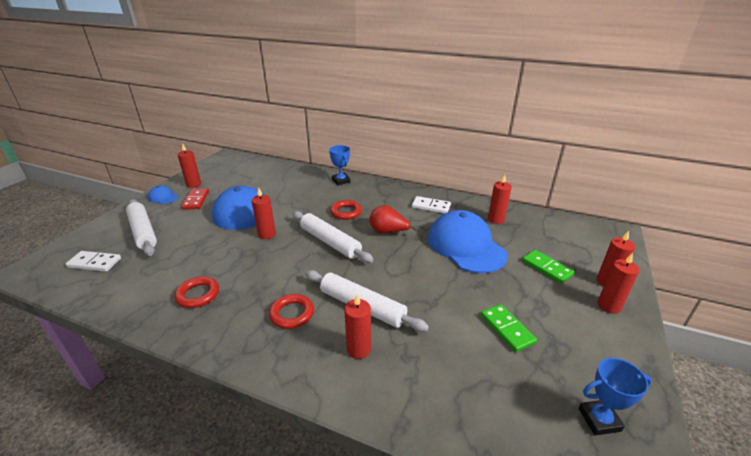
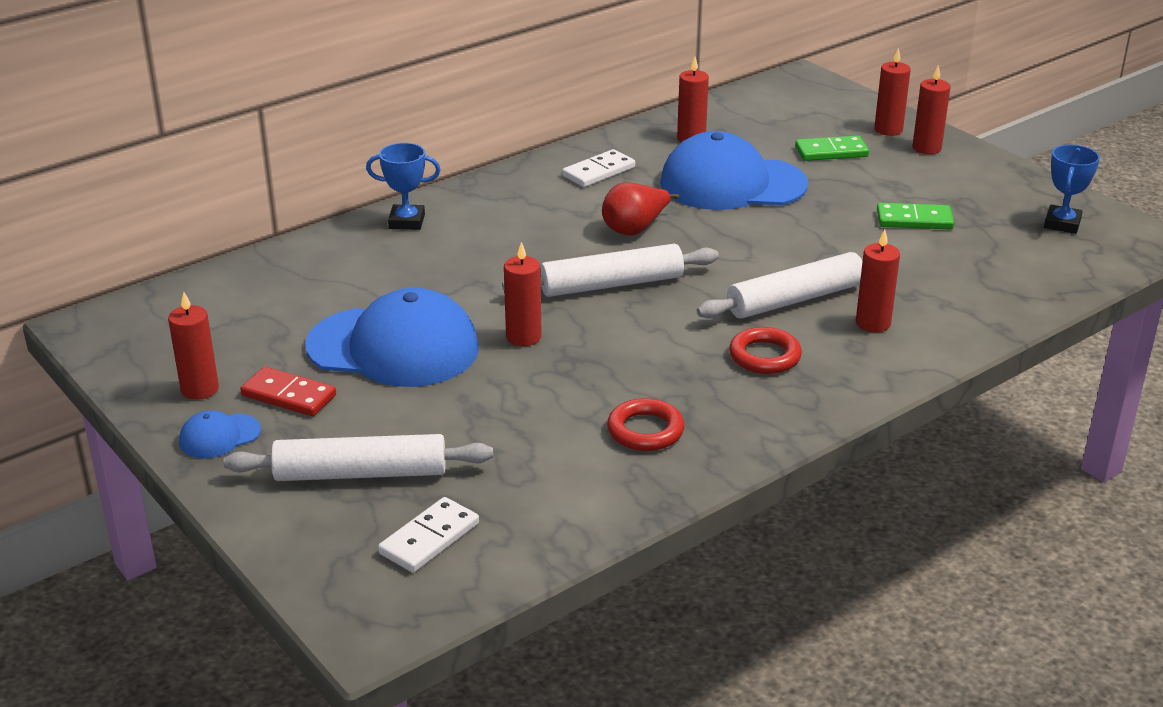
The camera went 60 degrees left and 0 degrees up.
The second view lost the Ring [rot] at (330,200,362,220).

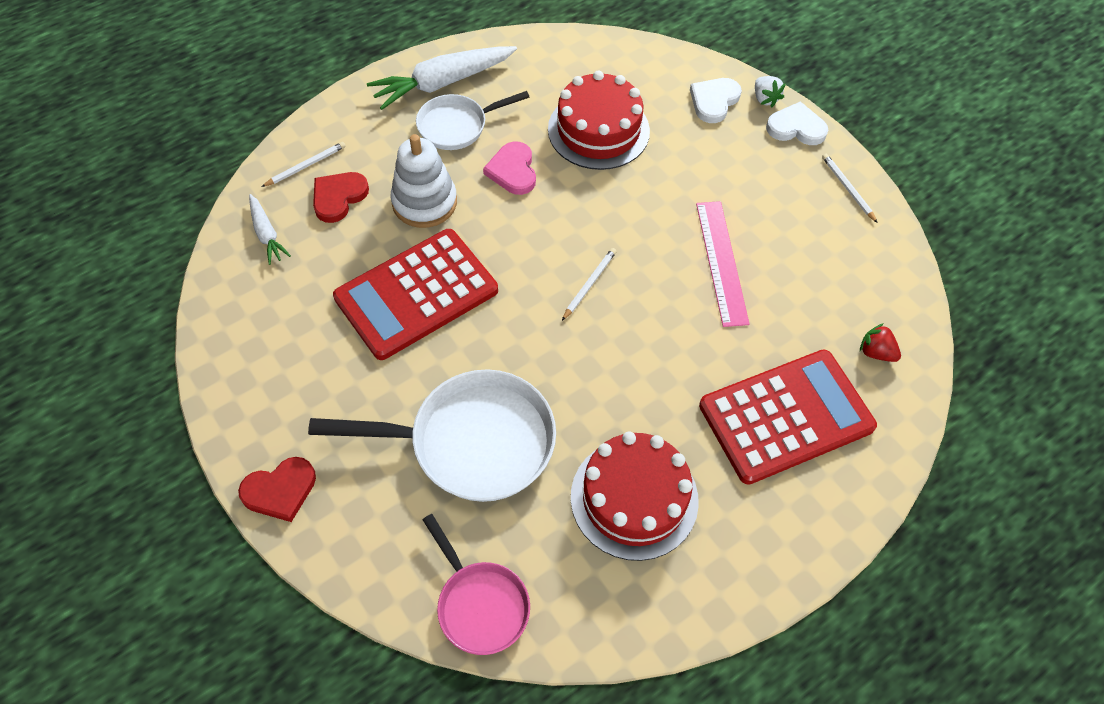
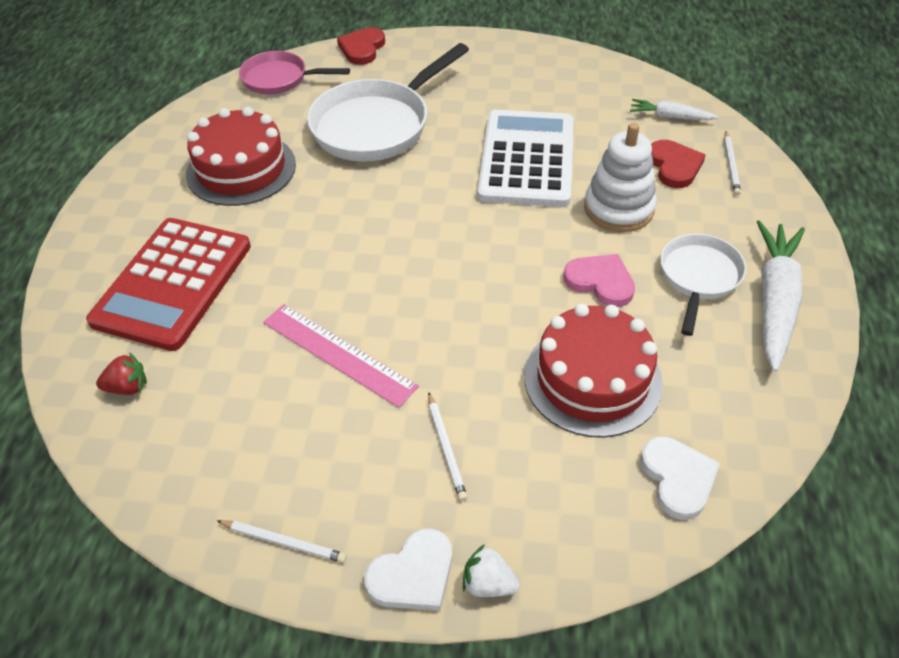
The camera went 135 degrees right and 10 degrees down.
The Herz [rot] ended up elsewhere, having gone from (238,457,316,522) to (337,27,385,65).
The Bleistift [weiß] ended up elsewhere, having gone from (562,248,617,321) to (428,392,467,501).
What was the Taschenrechner [rot] at (333,229,498,360) turned into the Taschenrechner [weiß] at (478,110,574,207).
The Herz [weiß] ended up elsewhere, having gone from (690,78,742,123) to (640,437,720,520).

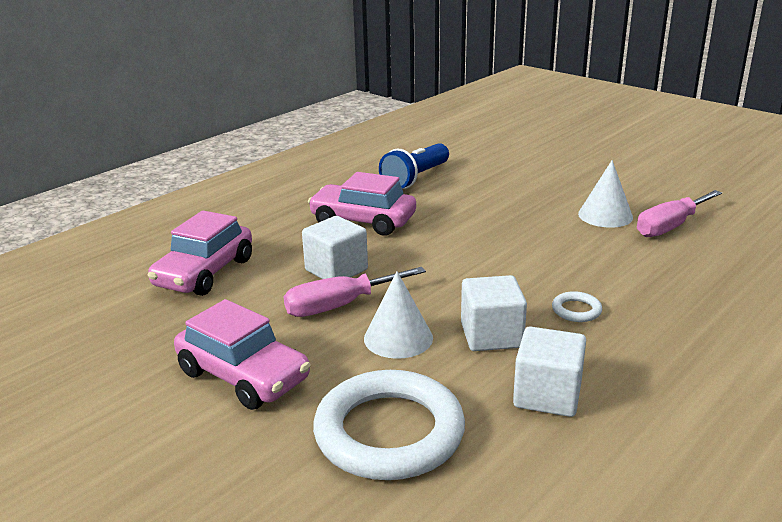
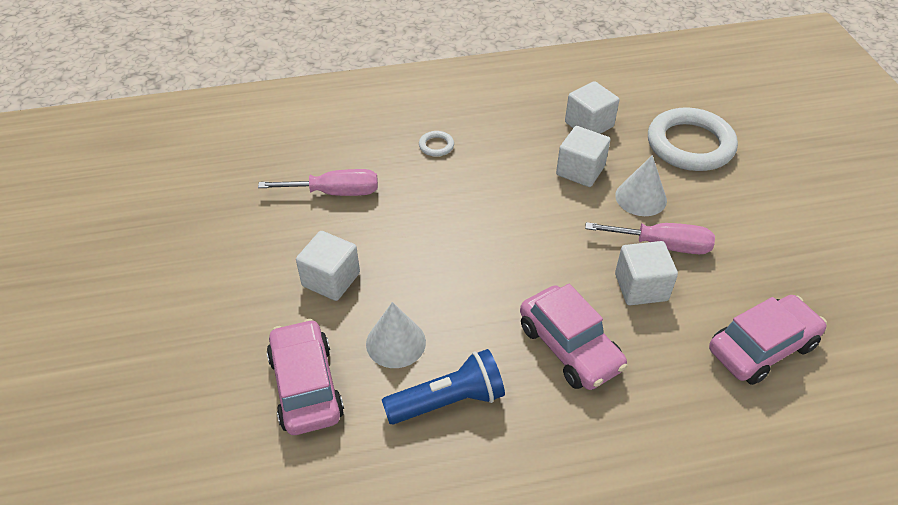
The camera went 145 degrees left and 20 degrees up.
The Auto [rosa] ended up elsewhere, having gone from (174,299,311,410) to (267,319,344,435).
The second view gained the Kubus [weiß] at (296,231,360,301).
The Kegel [weiß] ended up elsewhere, having gone from (578,160,633,228) to (366,302,426,368).
The Ring [weiß] ended up elsewhere, having gone from (552,291,602,322) to (419,131,454,157).

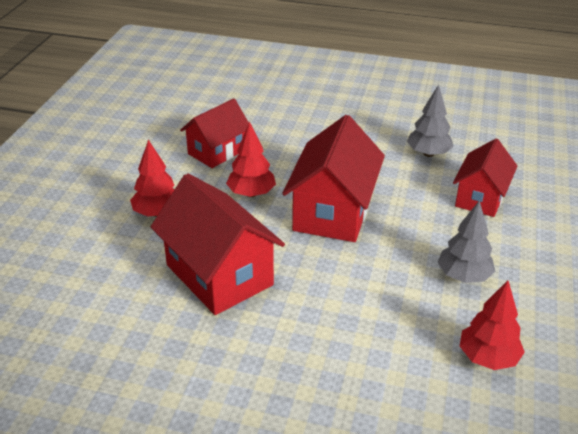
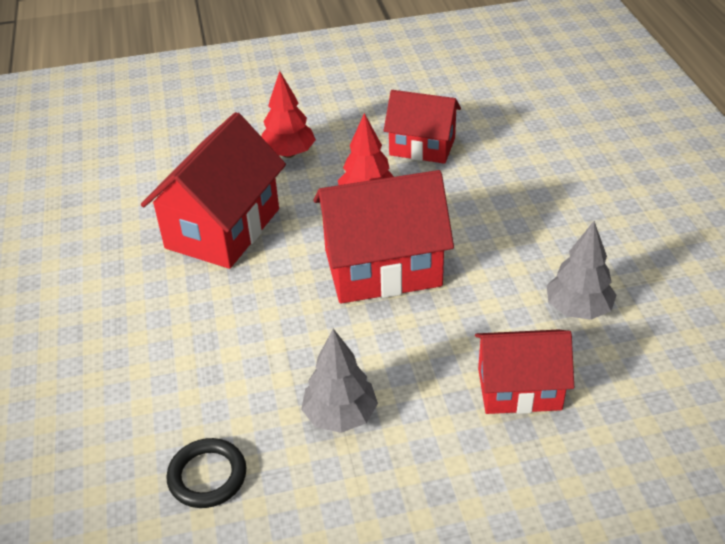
The camera went 65 degrees right and 5 degrees up.
Where the Baum [rot] stood at (460,280,525,370), the Ring [schwarz] came to stand at (166,438,247,508).

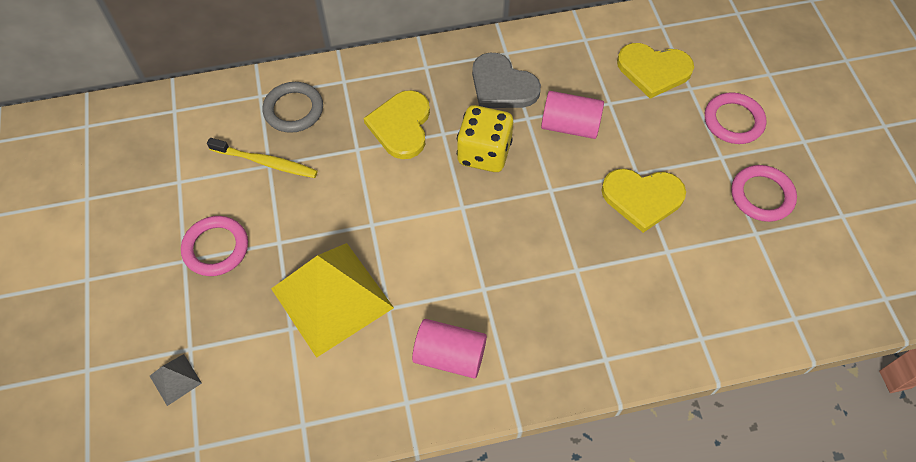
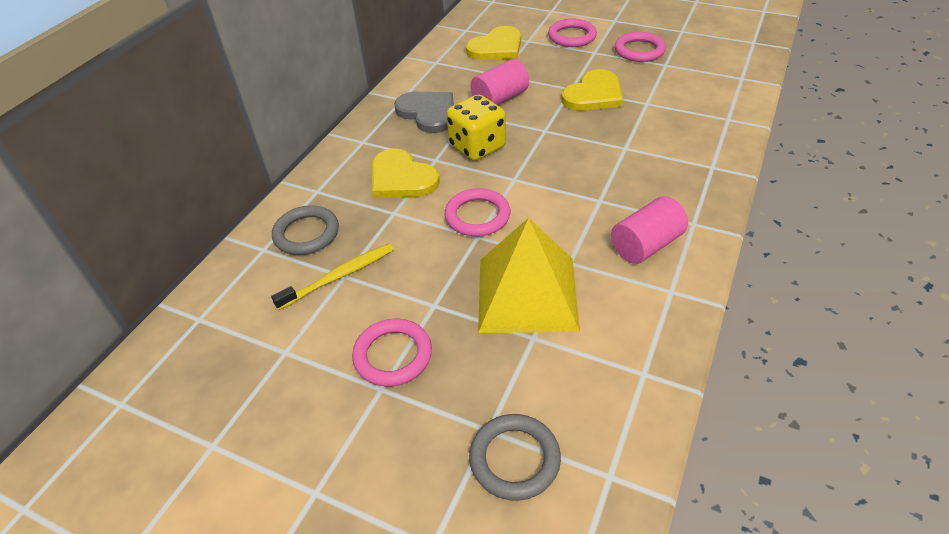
The camera went 50 degrees left and 15 degrees down.
The Herz [grau] at (472,53,541,108) ended up facing another way, 120 degrees counterclockwise from before.
The second view gained the Ring [rosa] at (445,188,511,236).
Where the Pyramide [grau] stood at (150,354,202,406), the Ring [grau] came to stand at (469,414,561,501).

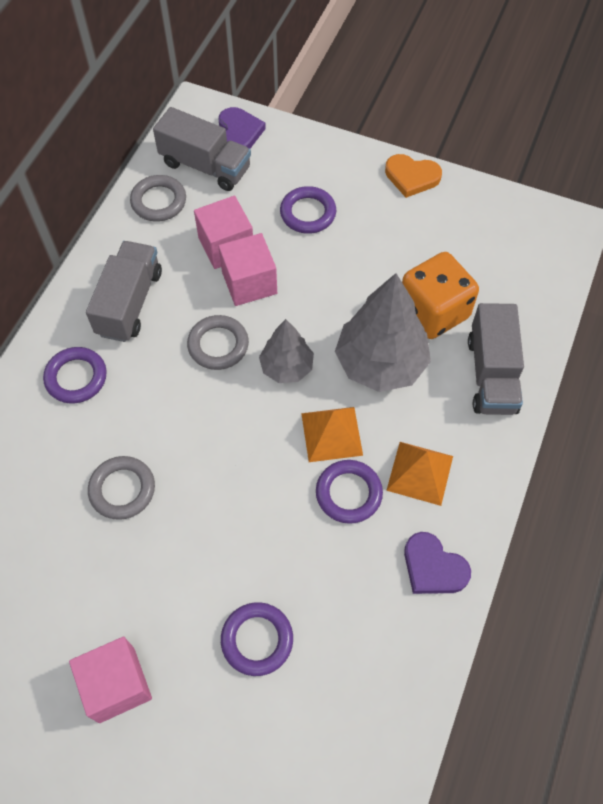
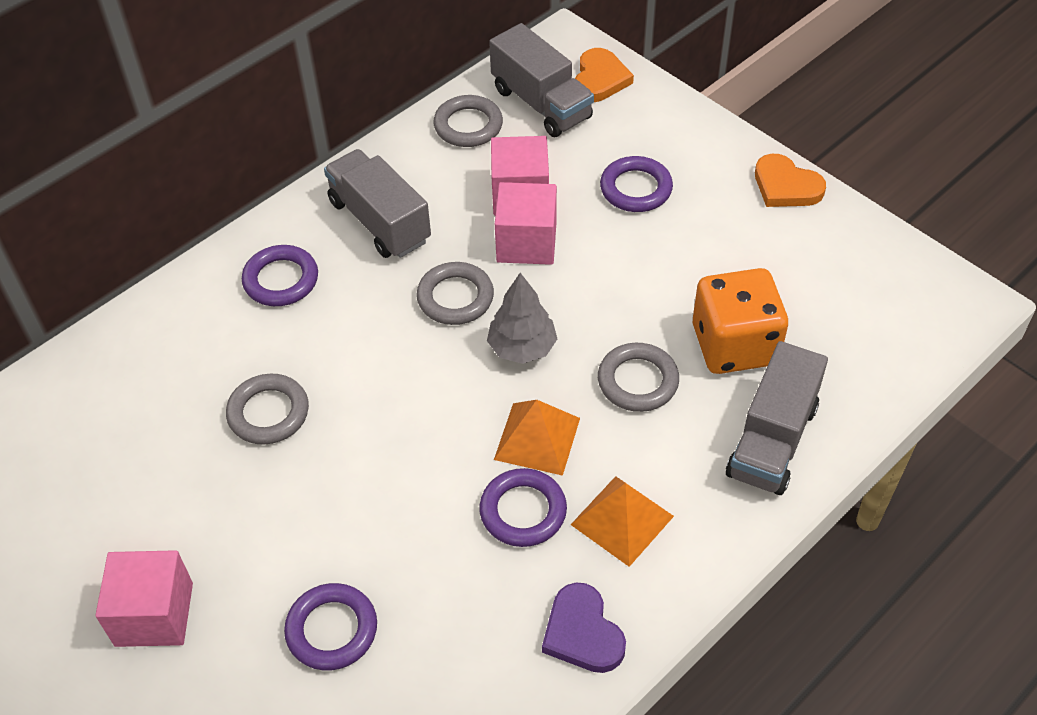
The camera went 25 degrees right and 10 degrees down.
The Lastwagen [grau] at (86,241,162,342) ended up facing another way, 75 degrees counterclockwise from before.
What was the Herz [lila] at (219,107,266,149) turned into the Herz [orange] at (575,48,634,102).
Where the Baum [grau] stood at (335,273,431,392), the Ring [grau] came to stand at (598,343,679,412).

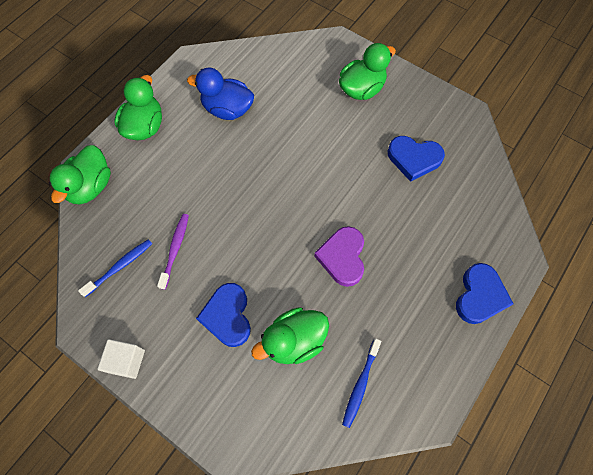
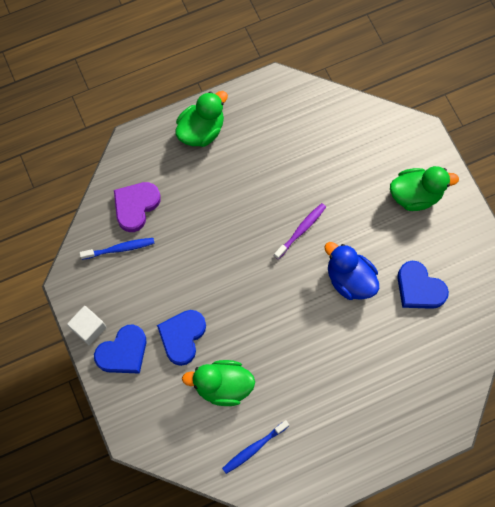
The camera went 30 degrees right and 5 degrees up.
The Herz [blau] ended up elsewhere, having gone from (456,263,514,324) to (94,325,146,374).
The Herz [lila] ended up elsewhere, having gone from (314,226,364,287) to (114,182,161,232).
The Zahnbürste [lila] ended up elsewhere, having gone from (157,214,189,290) to (274,203,326,260).
The Ente [blau] ended up elsewhere, having gone from (187,67,254,120) to (324,242,379,300).
The second view lost the Ente [grün] at (49,145,111,205).

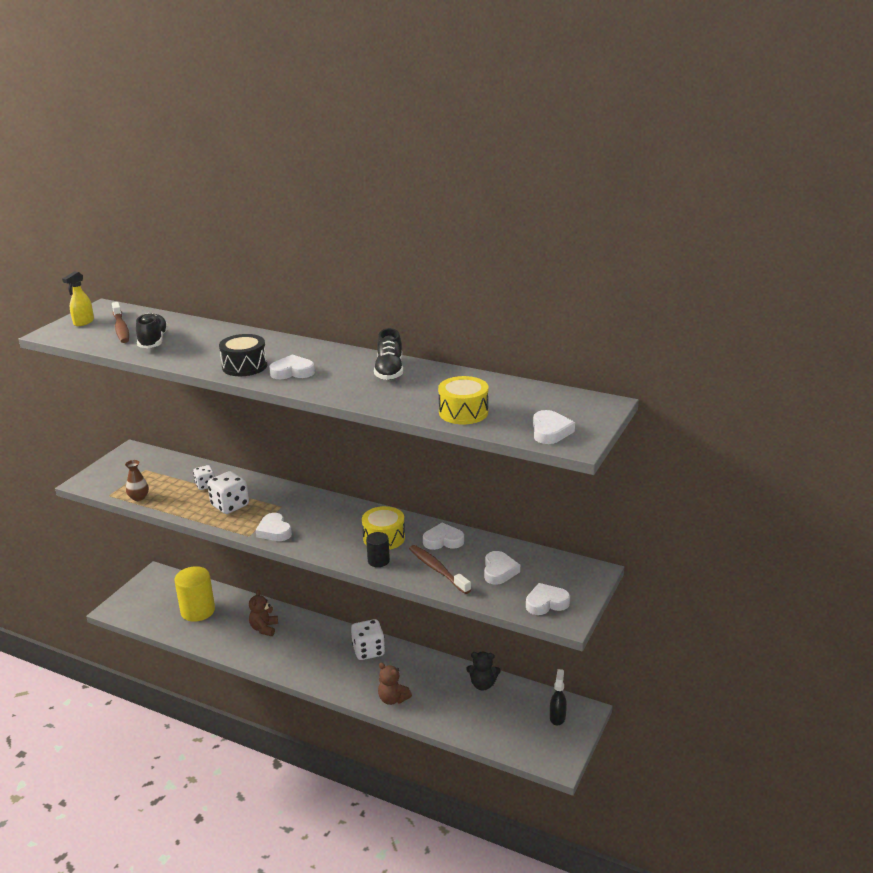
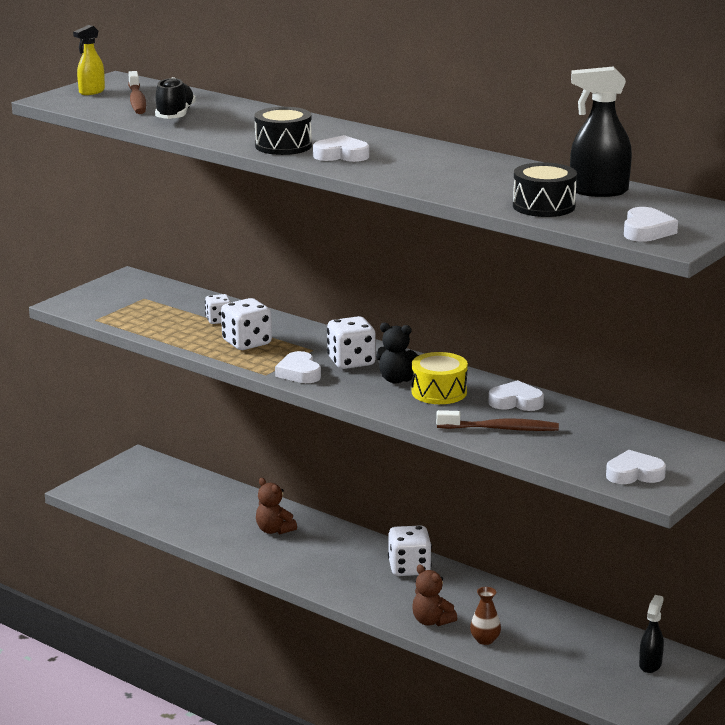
The camera went 10 degrees right and 5 degrees down.
The Teddybär [braun] at (249,590,278,636) ended up facing another way, 60 degrees counterclockwise from before.
The second view gained the Spielwürfel [weiß] at (327,316,376,369).
The Teddybär [schwarz] ended up elsewhere, having gone from (466,652,500,690) to (376,323,419,384).
The Zahnbürste [braun] at (409,545,471,594) ended up facing another way, 120 degrees clockwise from before.
The Vase [braun] ended up elsewhere, having gone from (125,460,149,501) to (470,587,501,645).
What was the Trommel [gelb] at (438,376,488,424) turned into the Trommel [schwarz] at (513,162,577,217).
The second view gained the Sprühflasche [schwarz] at (570,66,632,197).
The second view lost the Vollzylinder [gelb] at (174,566,215,622).
The second view lost the Vollzylinder [schwarz] at (366,532,390,567).
The second view lost the Schuh [schwarz] at (374,328,403,380).
The second view lost the Herz [weiß] at (484,551,520,585).

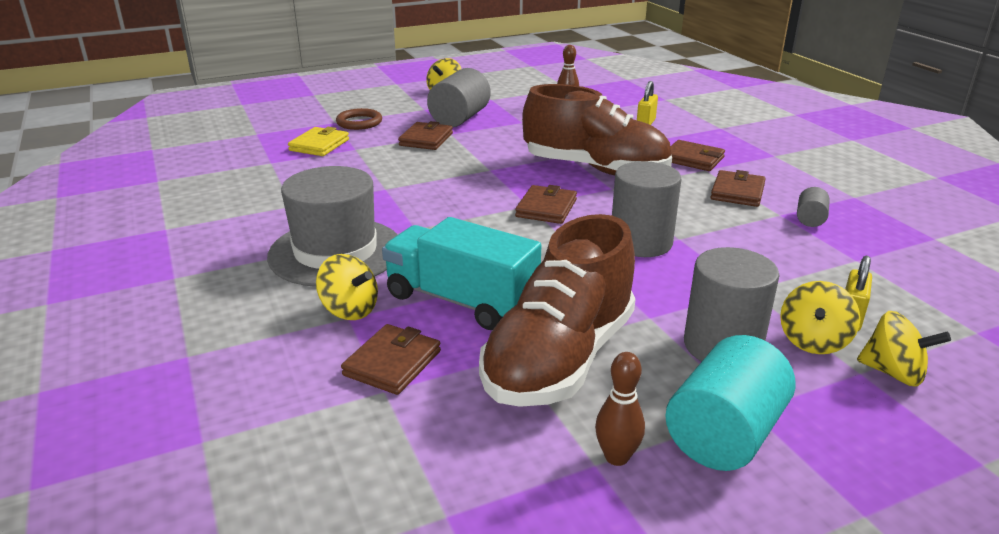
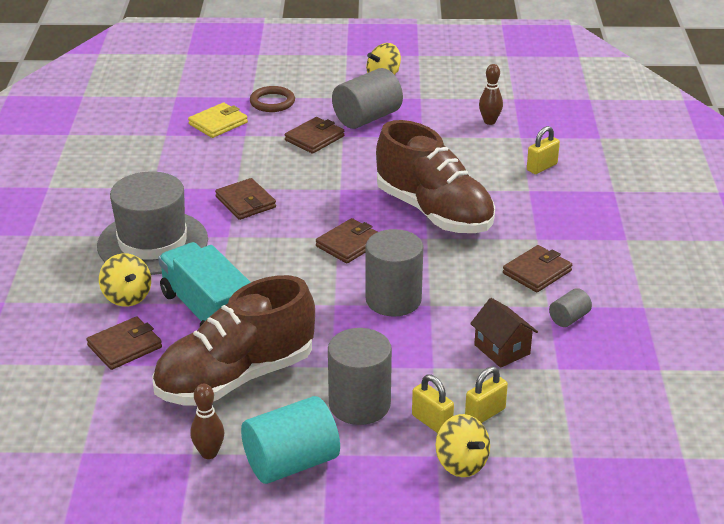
The camera went 25 degrees right and 5 degrees up.
The Geldbörse [braun] ended up elsewhere, having gone from (671,140,725,171) to (215,178,276,220).
Where the Kreisel [gelb] stood at (780,281,860,354), the Vorhängeschloss [gelb] came to stand at (412,374,454,433).
The second view gained the Haus [braun] at (470,298,538,368).

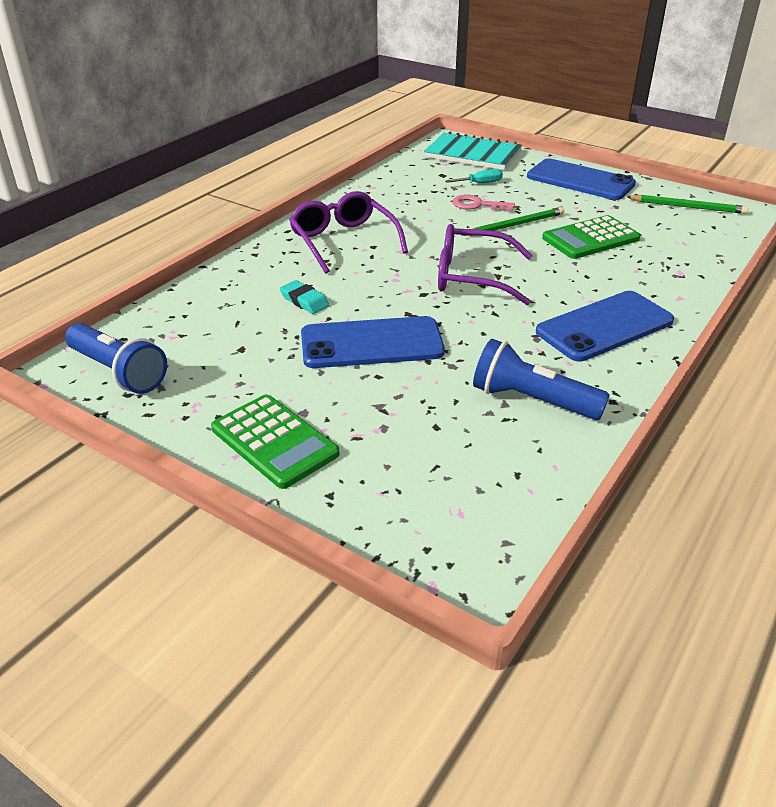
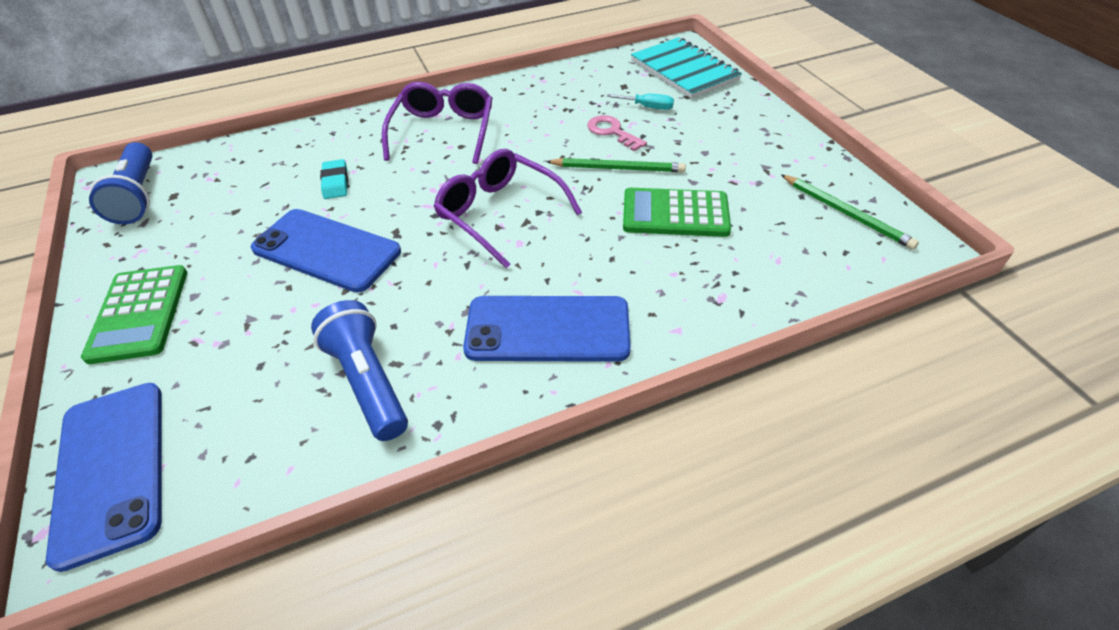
The camera went 35 degrees right and 10 degrees up.
The Handy [blau] ended up elsewhere, having gone from (527,159,636,200) to (46,383,162,572).

